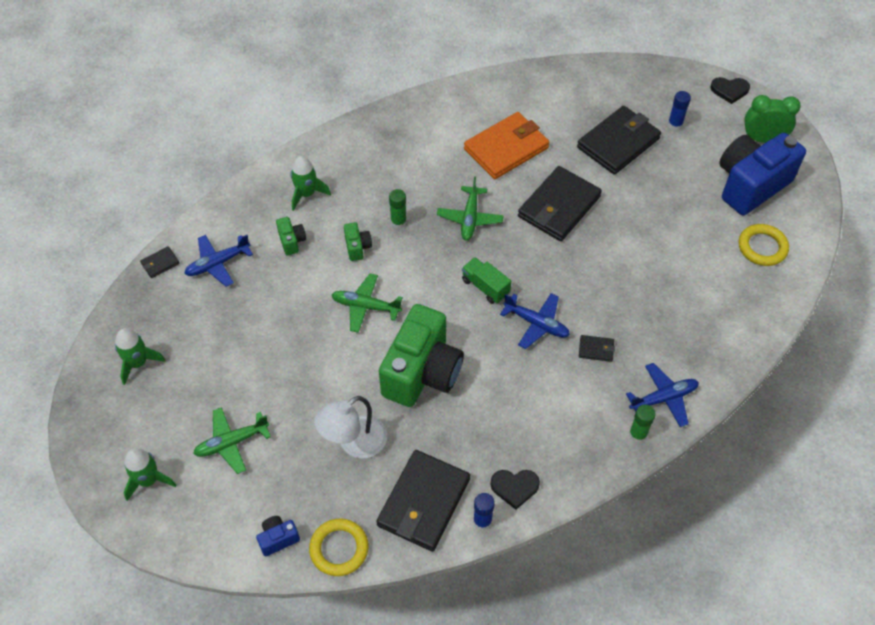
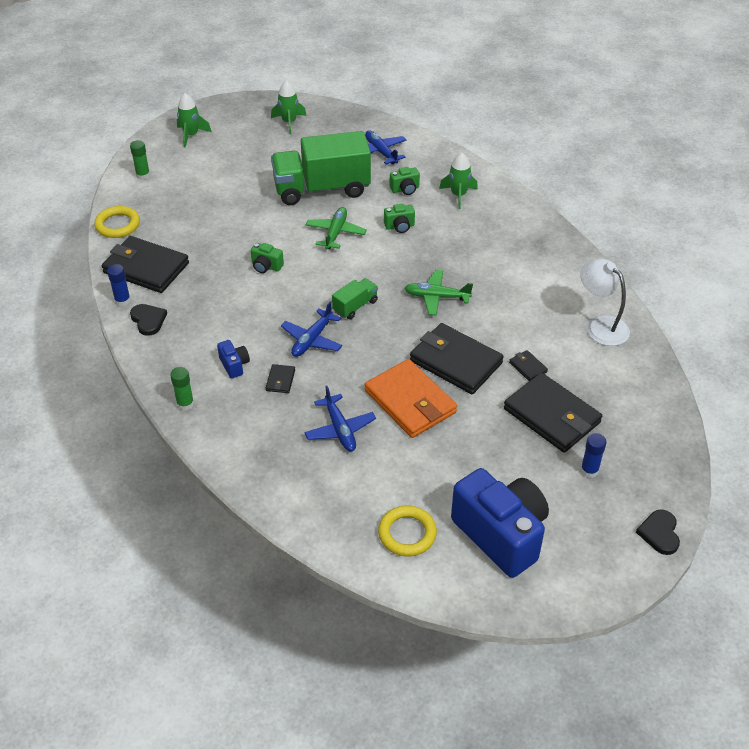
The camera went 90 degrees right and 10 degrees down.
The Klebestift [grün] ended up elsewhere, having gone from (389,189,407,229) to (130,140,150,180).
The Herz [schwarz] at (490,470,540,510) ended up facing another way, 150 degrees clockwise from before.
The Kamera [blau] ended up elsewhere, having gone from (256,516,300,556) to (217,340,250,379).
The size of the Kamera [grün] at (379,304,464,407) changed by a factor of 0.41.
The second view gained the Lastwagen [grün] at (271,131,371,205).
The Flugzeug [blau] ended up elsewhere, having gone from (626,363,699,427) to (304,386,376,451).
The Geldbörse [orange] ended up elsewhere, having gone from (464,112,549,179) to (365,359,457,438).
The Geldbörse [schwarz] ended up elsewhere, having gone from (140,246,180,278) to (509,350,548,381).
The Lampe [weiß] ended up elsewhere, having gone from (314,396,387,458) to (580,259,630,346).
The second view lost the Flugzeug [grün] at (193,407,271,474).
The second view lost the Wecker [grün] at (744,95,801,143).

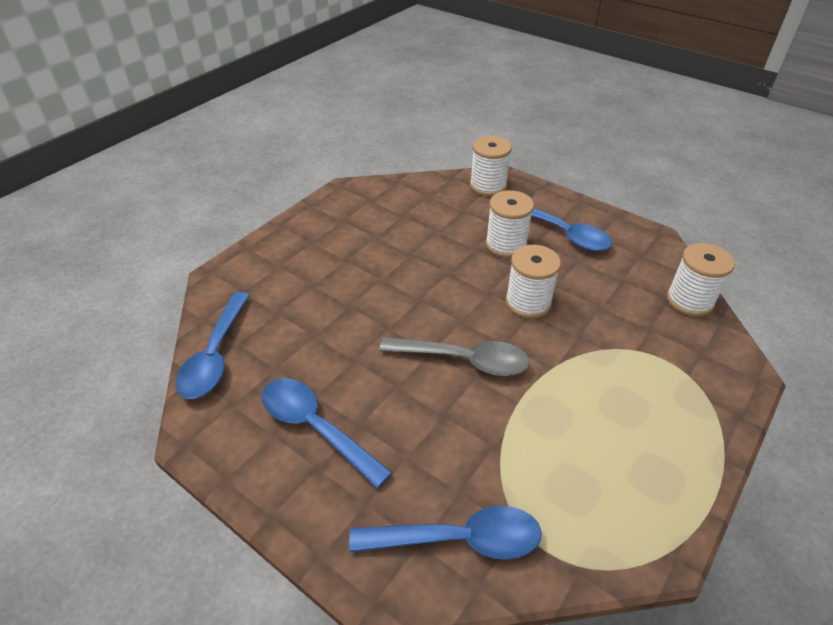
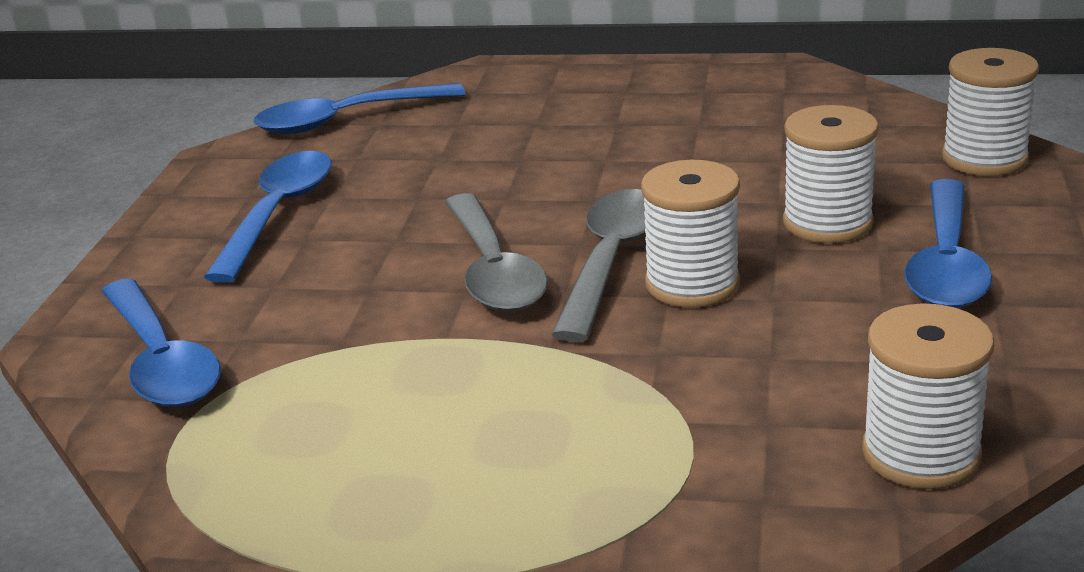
The camera went 65 degrees right and 15 degrees down.
The second view gained the Löffel [grau] at (551,189,646,342).

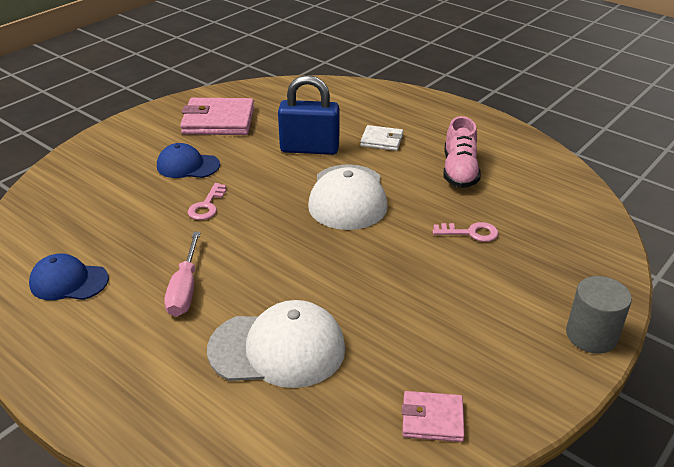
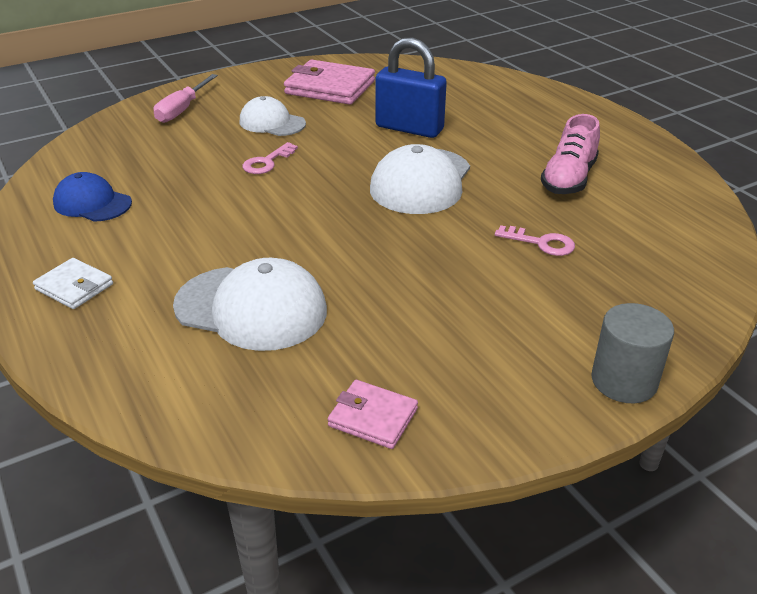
The camera went 20 degrees right and 0 degrees up.
The Geldbörse [weiß] ended up elsewhere, having gone from (360,125,403,151) to (33,258,113,309).
The Schraubenzieher [rosa] ended up elsewhere, having gone from (164,232,201,317) to (153,74,218,123).
What was the Kappe [blau] at (157,143,220,178) turned into the Kappe [weiß] at (240,96,306,136).

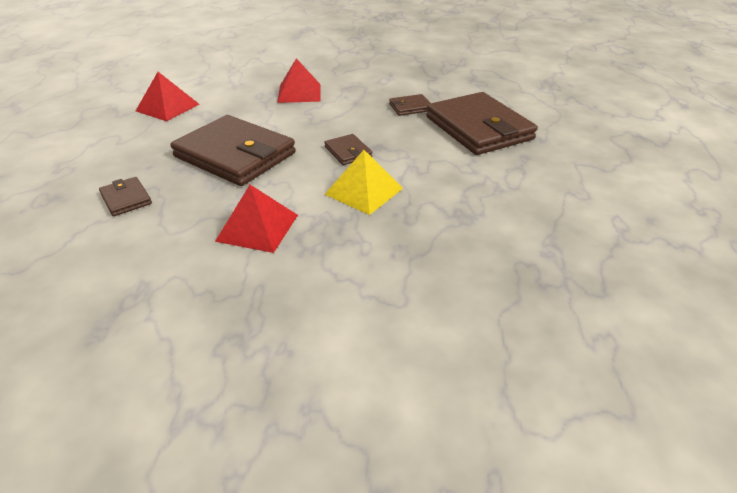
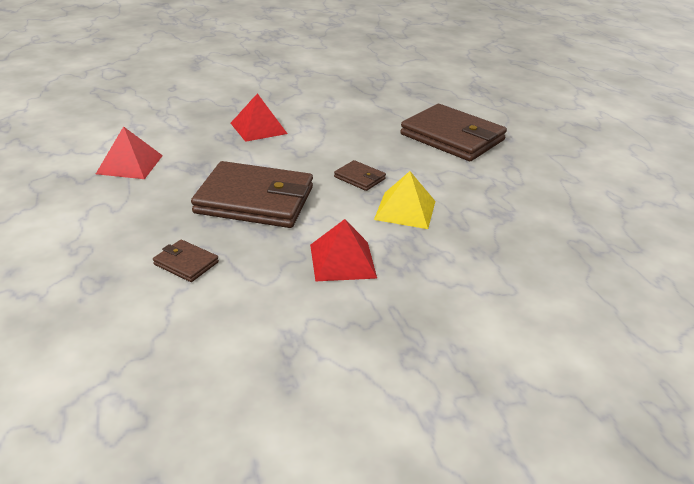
The camera went 25 degrees left and 5 degrees down.
The second view lost the Geldbörse [braun] at (389,94,430,116).

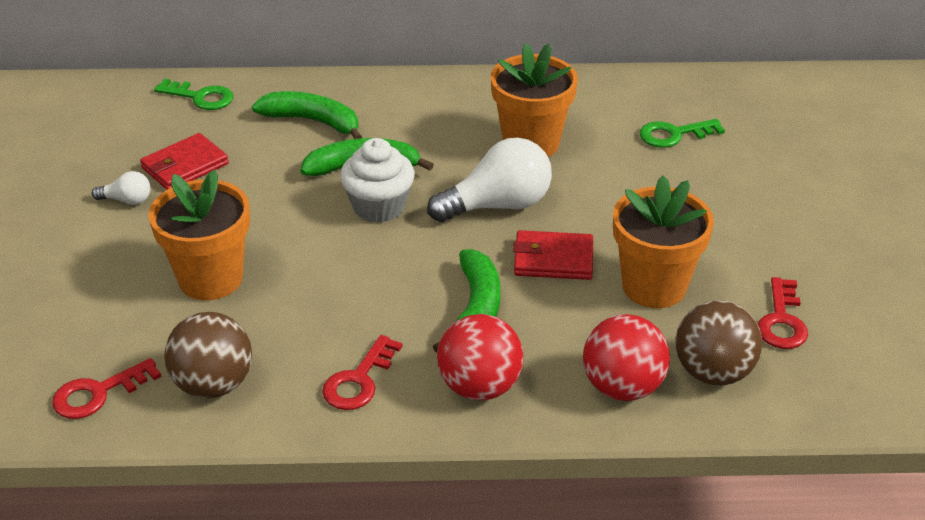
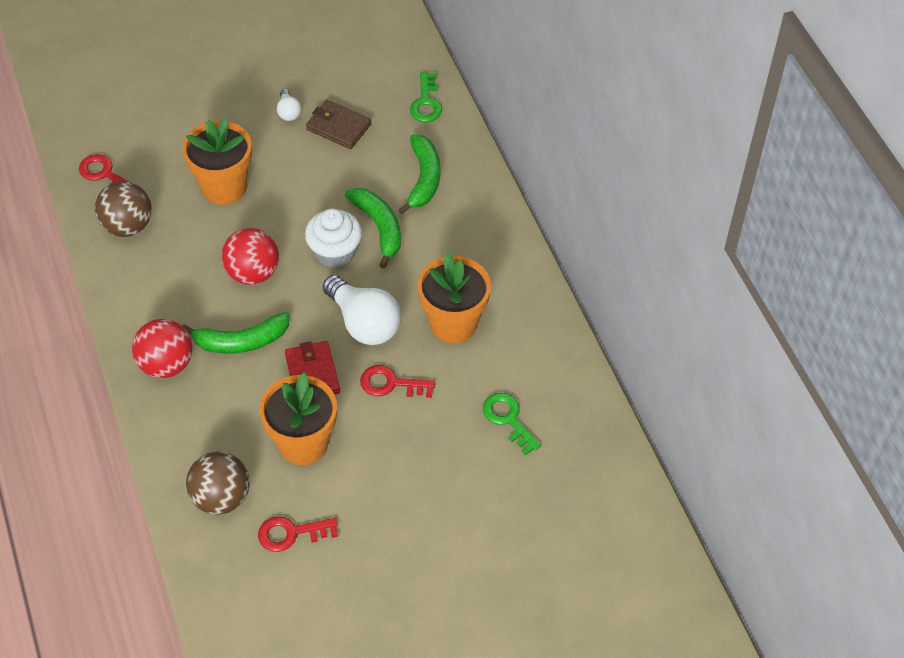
The camera went 70 degrees right and 15 degrees up.
The Ball [rot] ended up elsewhere, having gone from (583,314,670,401) to (222,228,279,285).
What was the Geldbörse [rot] at (140,133,229,190) turned into the Geldbörse [braun] at (306,100,371,149).
The Schlüssel [rot] ended up elsewhere, having gone from (322,335,403,410) to (360,365,436,398).

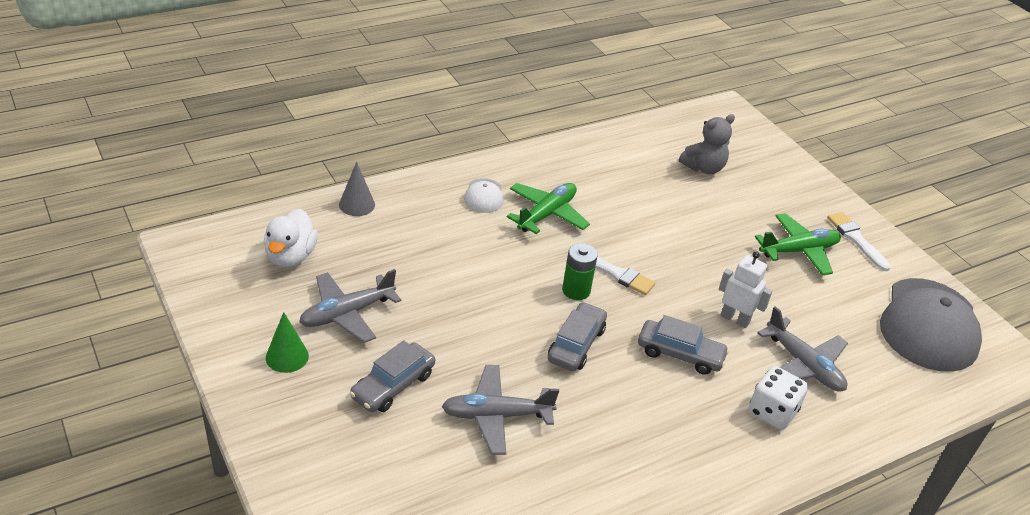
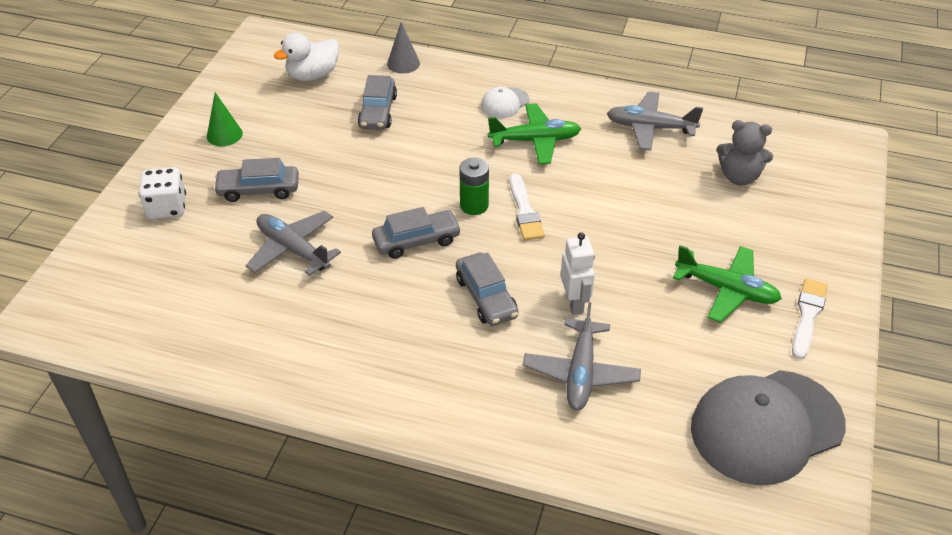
The camera went 50 degrees right and 5 degrees up.
The Spielwürfel [weiß] ended up elsewhere, having gone from (749,366,808,430) to (139,167,186,219).
The second view gained the Auto [grau] at (358,75,397,130).
The Flugzeug [grau] ended up elsewhere, having gone from (299,269,402,343) to (607,91,703,151).

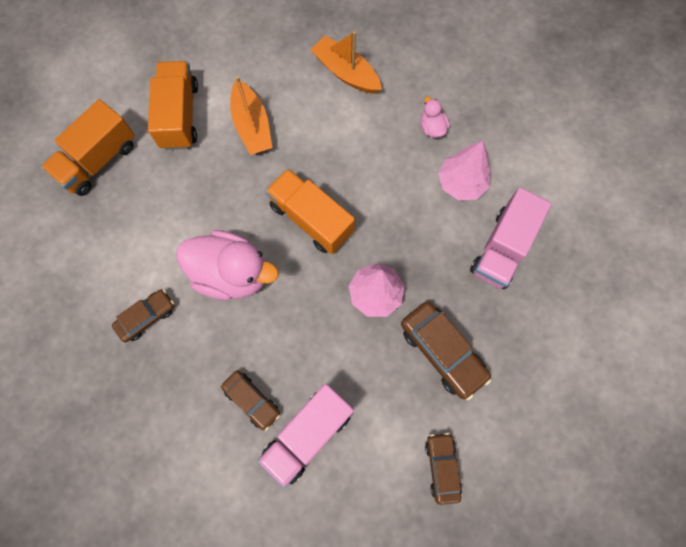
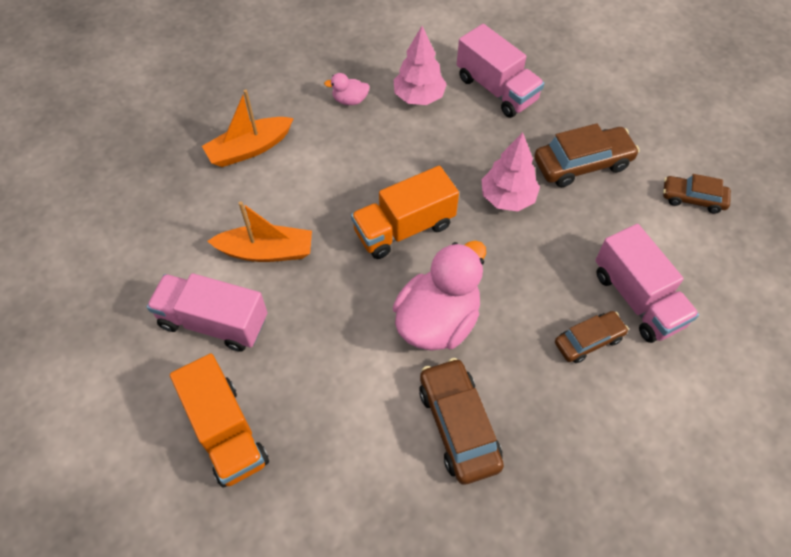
The camera went 70 degrees left and 15 degrees down.
What was the Lastwagen [orange] at (148,61,198,150) turned into the Lastwagen [rosa] at (147,273,267,352).
The size of the Auto [braun] at (112,289,175,342) changed by a factor of 1.59.

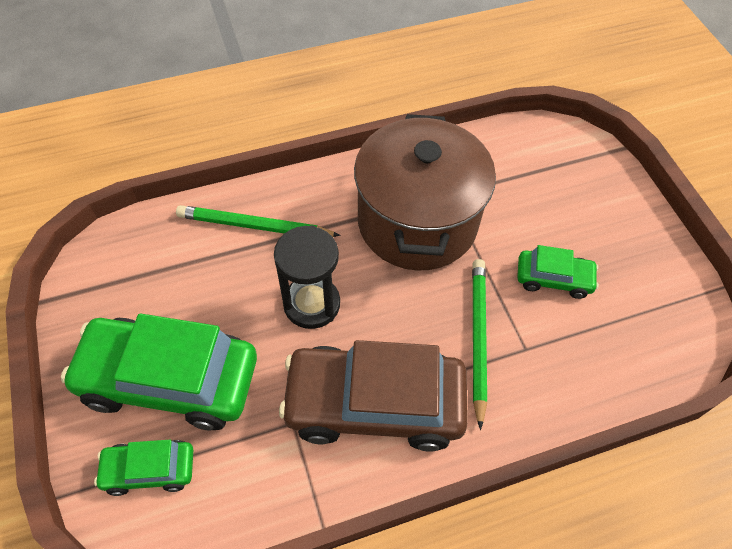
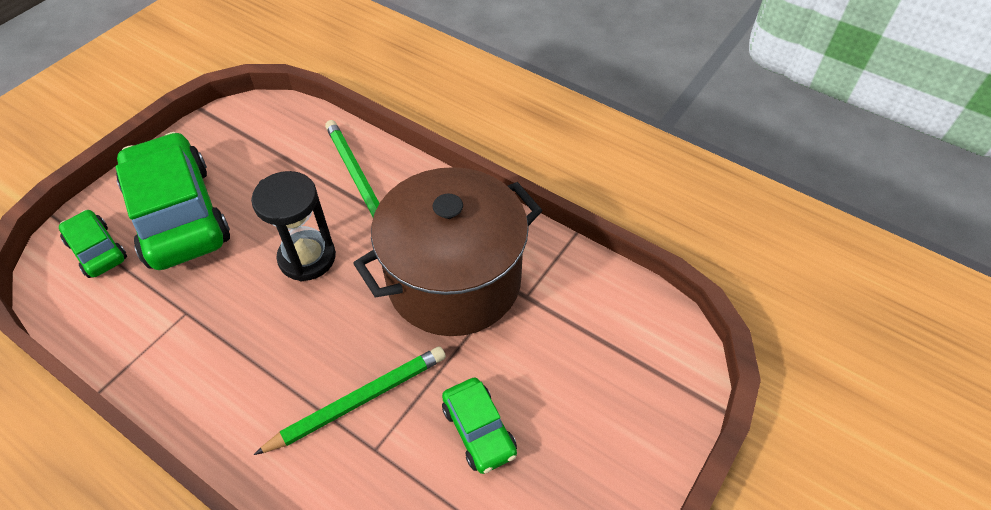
The camera went 55 degrees right and 5 degrees down.
The second view lost the Auto [braun] at (279,340,468,452).

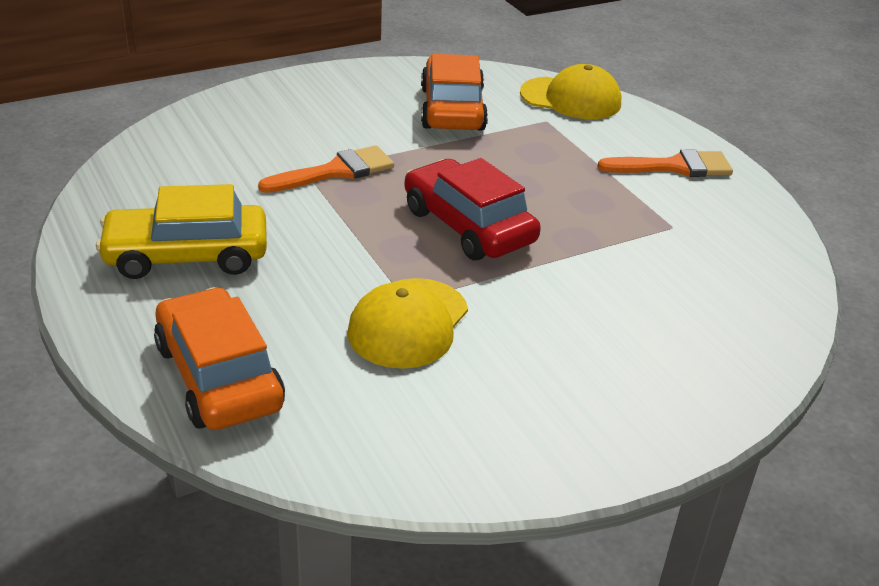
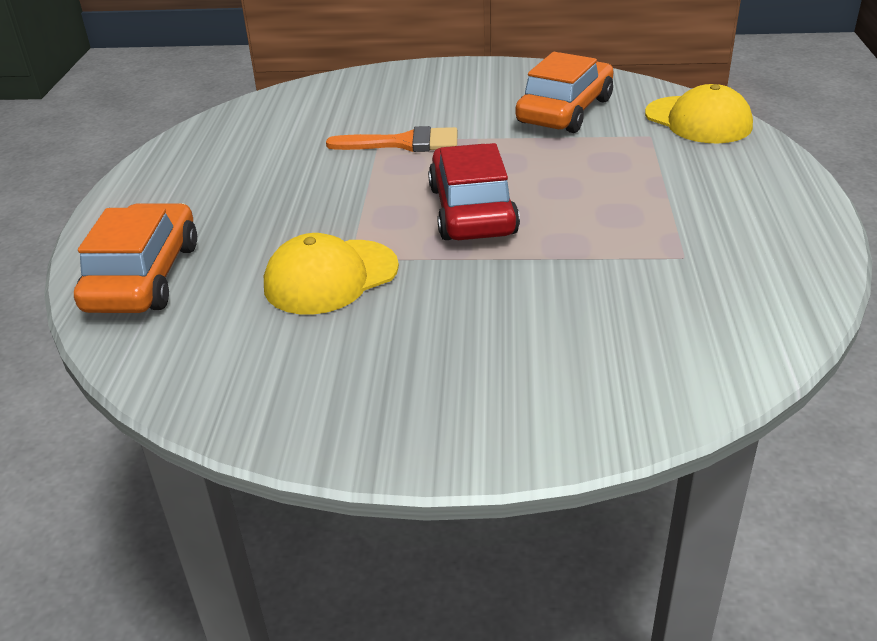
The camera went 35 degrees right and 0 degrees up.
The second view lost the Auto [gelb] at (96,184,267,279).
The second view lost the Pinsel [orange] at (597,149,733,177).

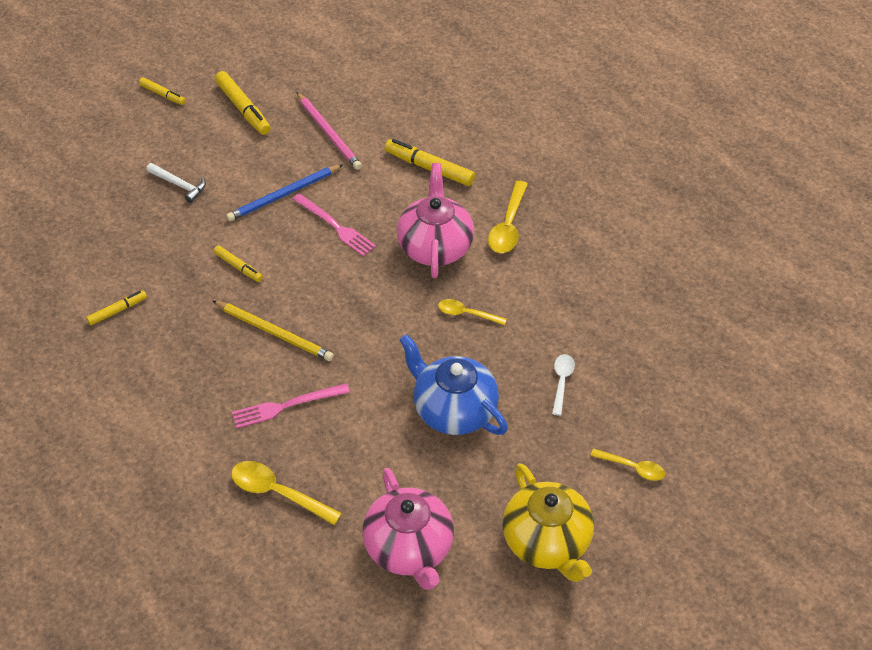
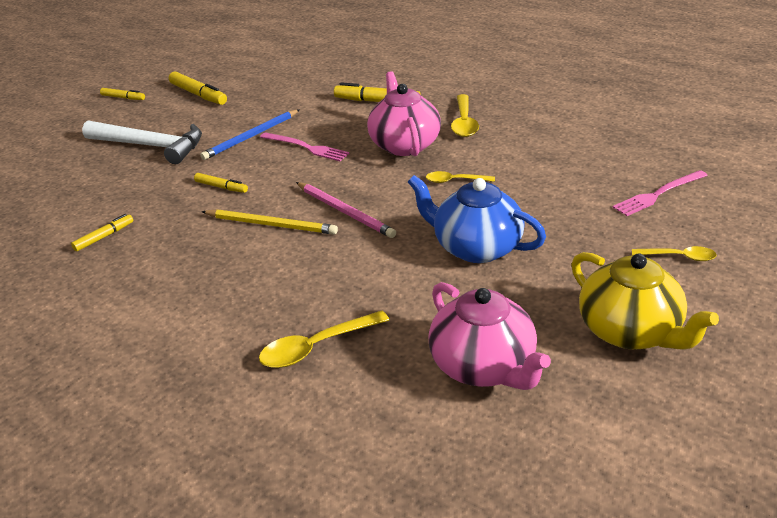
The camera went 10 degrees left and 15 degrees down.
The size of the Hammer [weiß] at (146,163,206,203) changed by a factor of 2.02.
The Löffel [gelb] at (231,461,342,525) ended up facing another way, 45 degrees counterclockwise from before.
The Bleistift [rosa] ended up elsewhere, having gone from (296,92,362,170) to (296,182,396,238).
The Gabel [rosa] ended up elsewhere, having gone from (232,383,350,428) to (613,170,708,216).
The second view lost the Löffel [weiß] at (552,354,575,416).

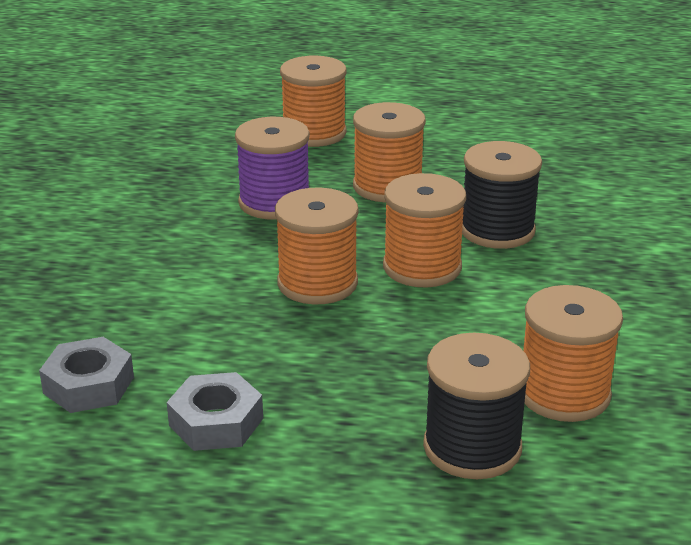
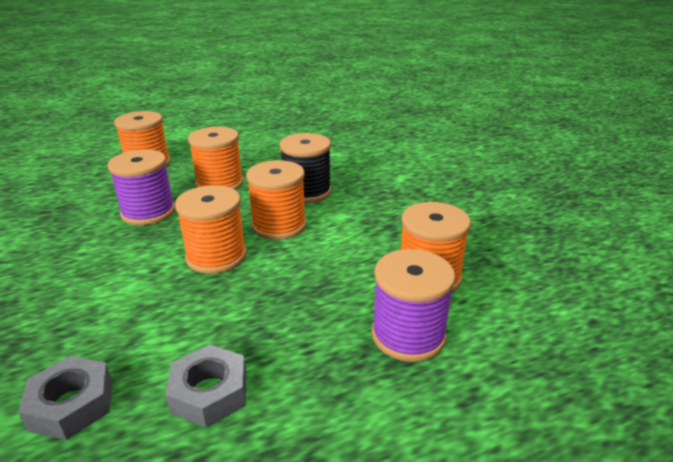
The camera went 30 degrees left and 0 degrees up.
What was the Garnrolle [schwarz] at (423,333,530,479) turned into the Garnrolle [lila] at (372,249,455,362).

